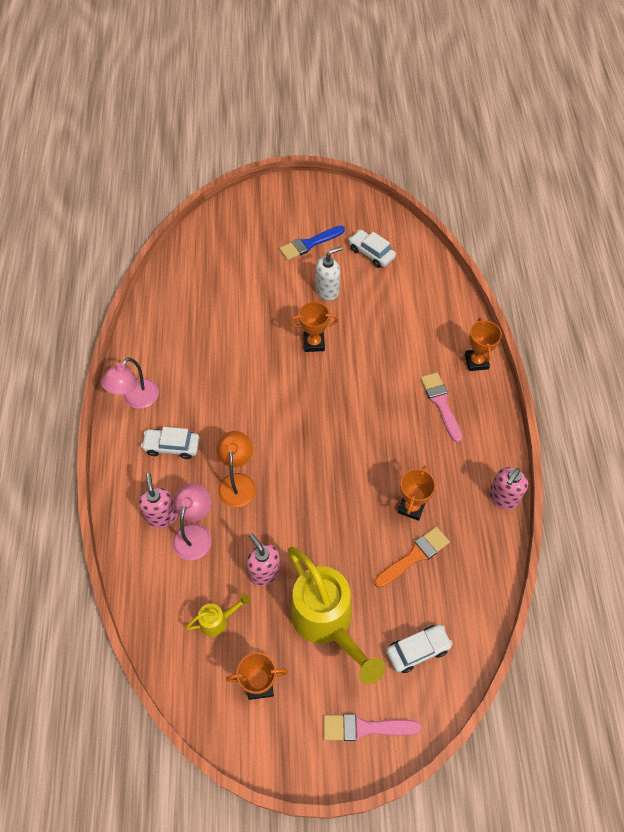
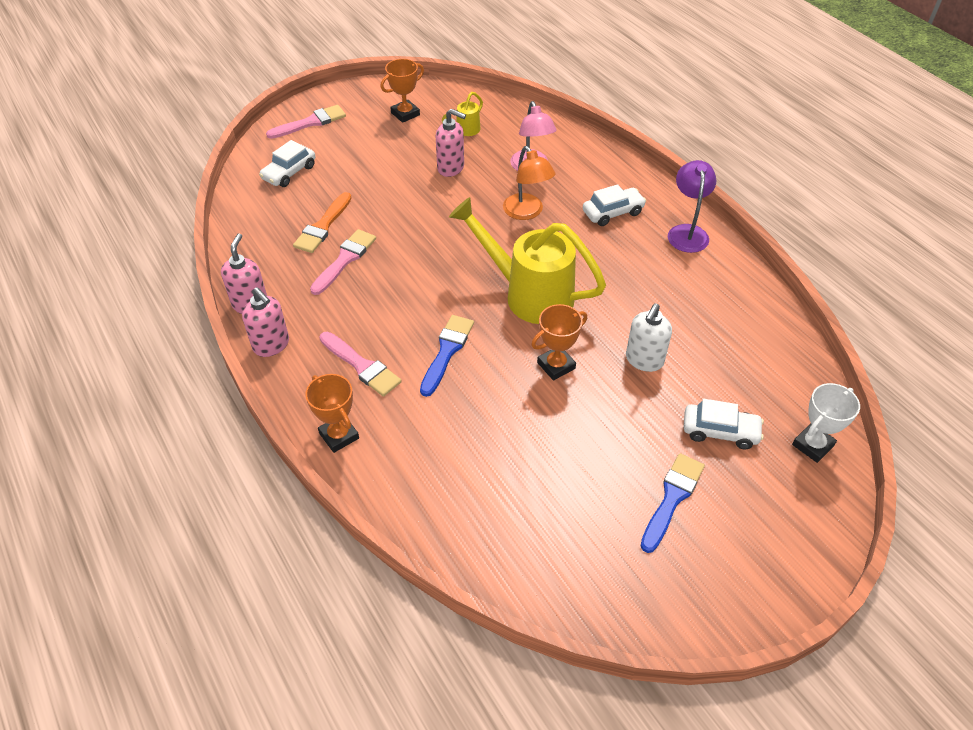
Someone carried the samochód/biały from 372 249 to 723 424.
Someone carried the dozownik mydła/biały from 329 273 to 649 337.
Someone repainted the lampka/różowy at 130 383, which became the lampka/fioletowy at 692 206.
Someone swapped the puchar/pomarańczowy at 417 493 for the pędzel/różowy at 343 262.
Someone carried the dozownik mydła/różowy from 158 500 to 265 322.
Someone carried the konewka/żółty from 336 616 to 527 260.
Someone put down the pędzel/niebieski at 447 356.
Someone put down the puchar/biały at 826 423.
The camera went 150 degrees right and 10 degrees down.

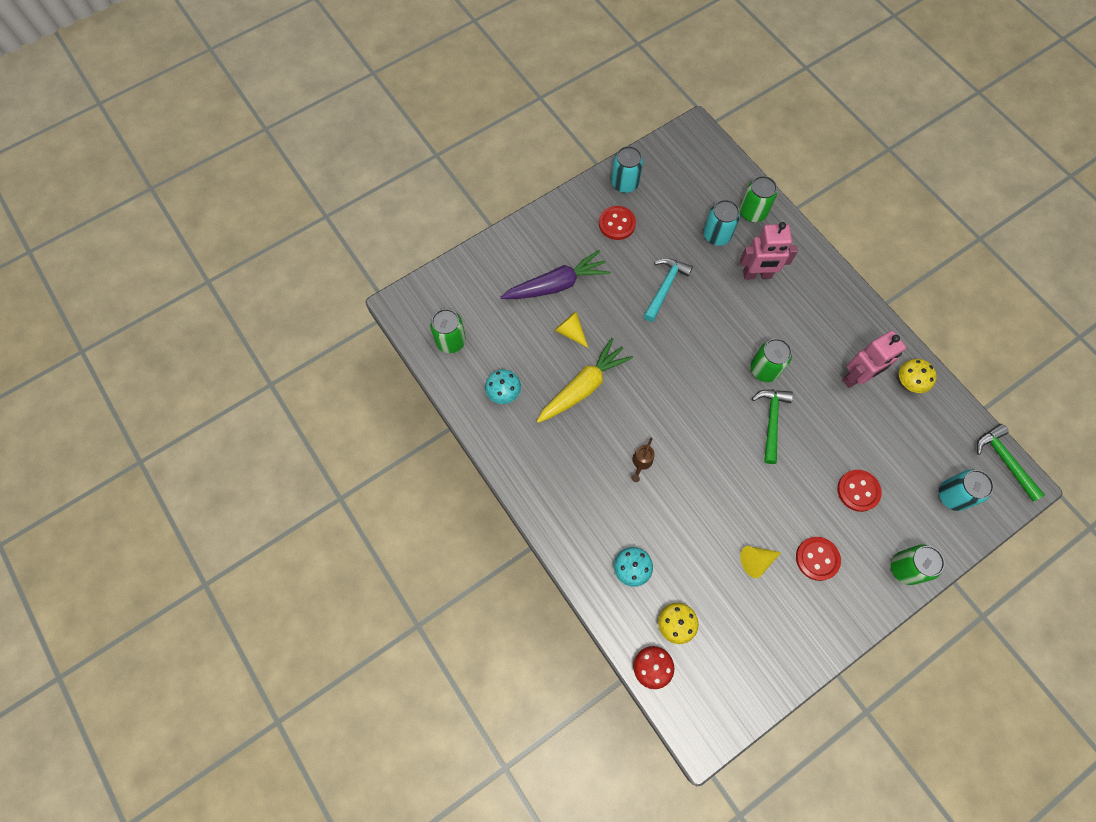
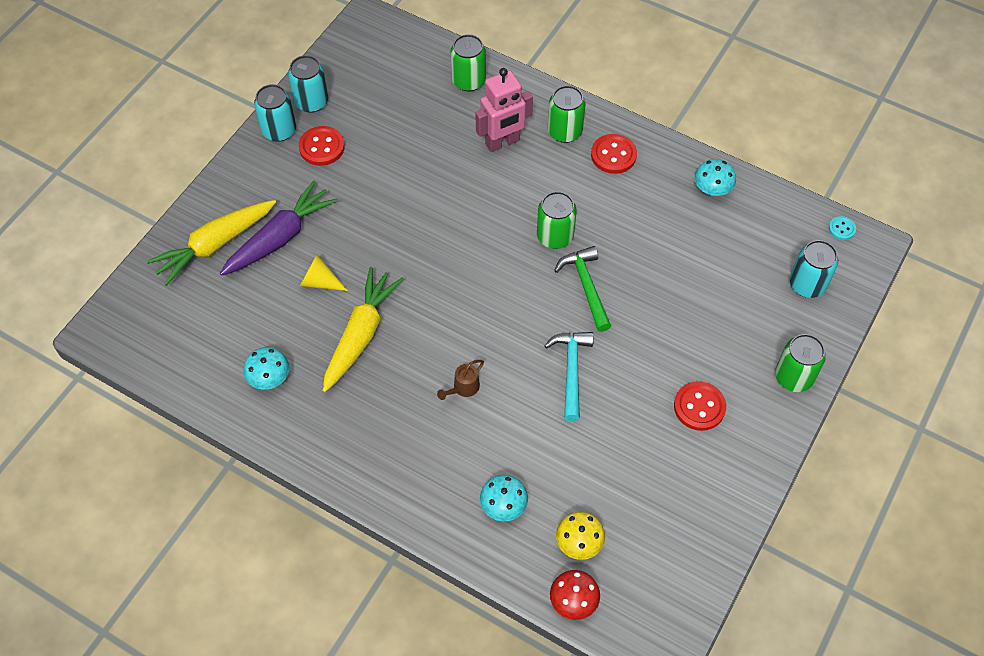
Someone carried the puszka/turkusowy from 721 223 to 275 113.
Someone carried the młotek/turkusowy from 668 290 to 569 376.
Someone carried the puszka/zielony from 448 331 to 567 114.
Someone took away the robot/różowy at 874 359.
Someone repainted the grzyb/żółty at 918 376, which became the grzyb/turkusowy at 715 177.
Someone swapped the młotek/zielony at 1011 462 for the guzik/turkusowy at 842 228.
Someone rotated the konewka/brązowy at 643 460 by 45 degrees clockwise.
Someone carried the guzik/czerwony from 859 491 to 614 154.
Someone took away the stożek/żółty at 760 562.
Someone put down the marchewka/żółty at 211 243.
The camera went 25 degrees left and 10 degrees down.

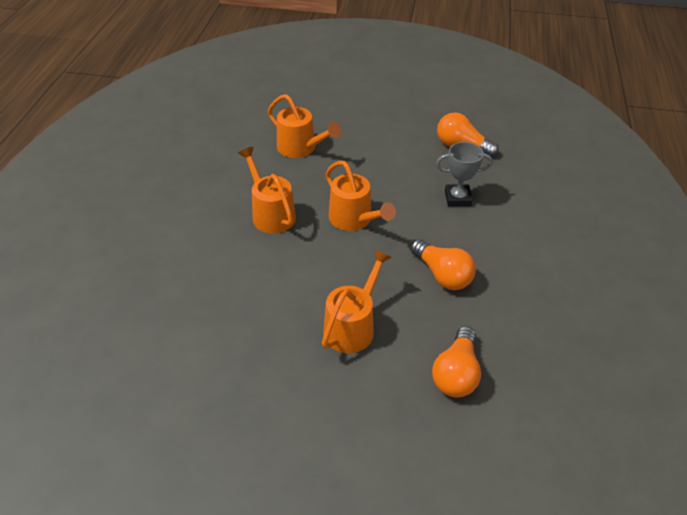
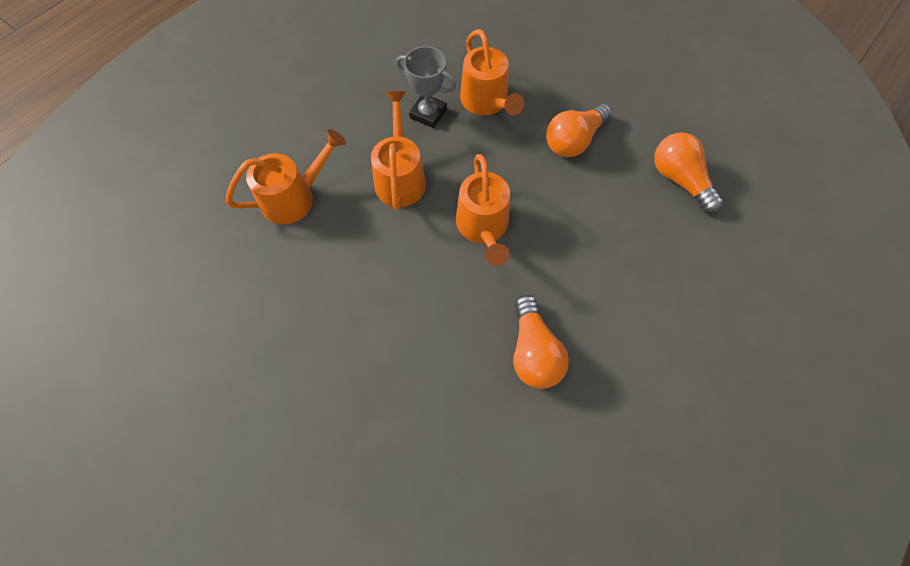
Someone carried the puchar/szary from 464 174 to 426 87.
Someone carried the konewka/pomarańczowy from 357 301 to 286 176.
Someone carried the żarówka/pomarańczowy from 456 362 to 579 130.
The camera went 30 degrees right and 20 degrees up.

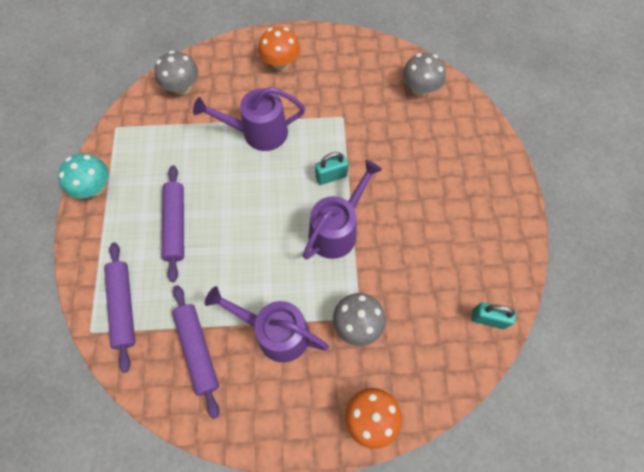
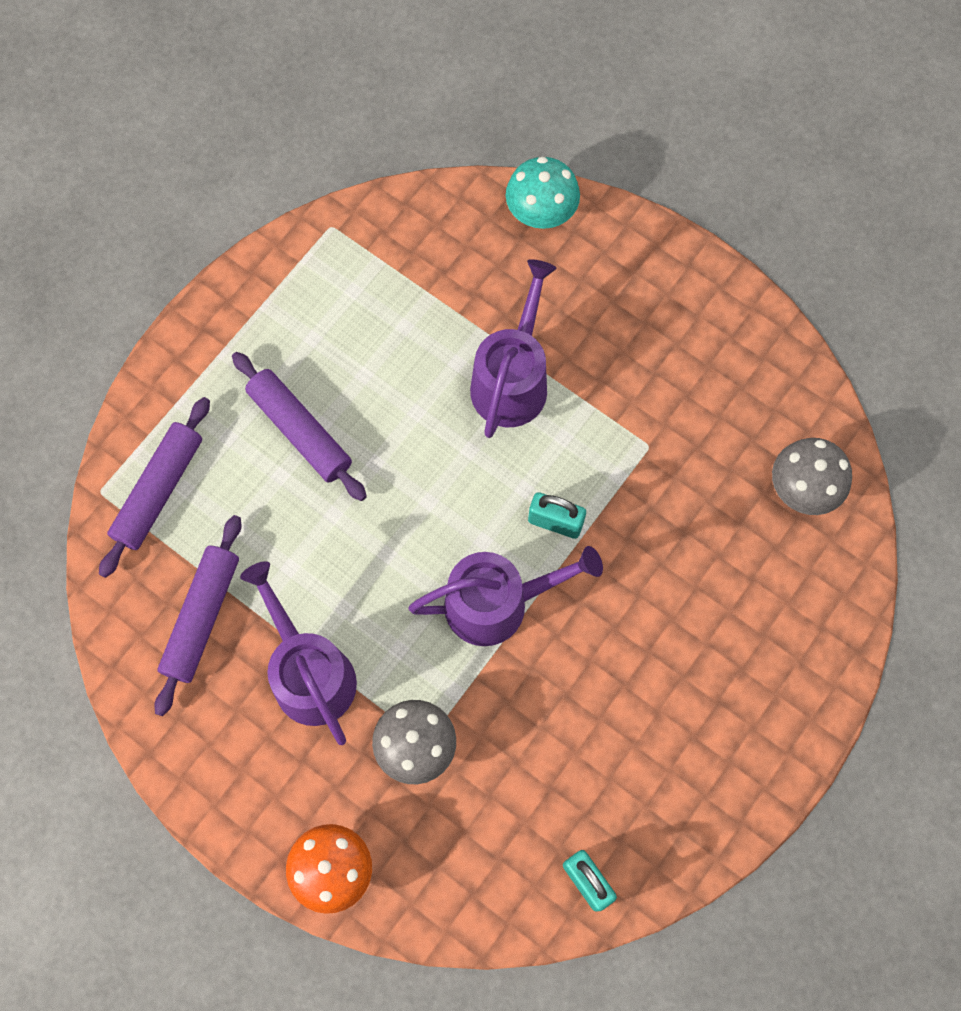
Someone took away the grzyb/pomarańczowy at 279 48.
Someone took away the grzyb/szary at 176 73.
Someone rotated the konewka/fioletowy at 249 119 by 75 degrees clockwise.
Someone carried the grzyb/turkusowy from 83 176 to 543 193.
Someone rotated the wałek do ciasta/fioletowy at 173 223 by 75 degrees counterclockwise.
The camera went 40 degrees right and 5 degrees up.

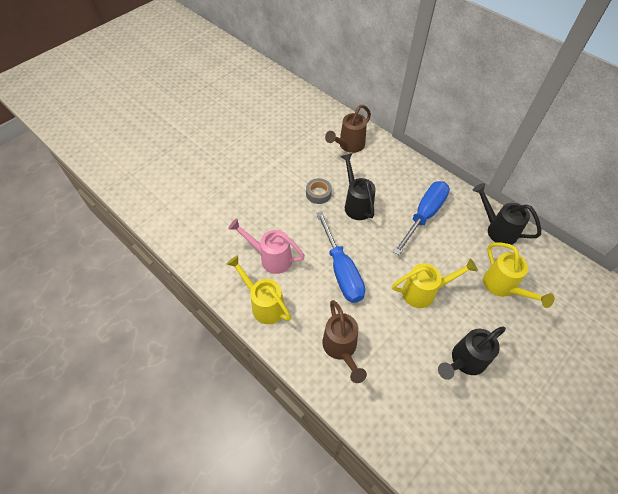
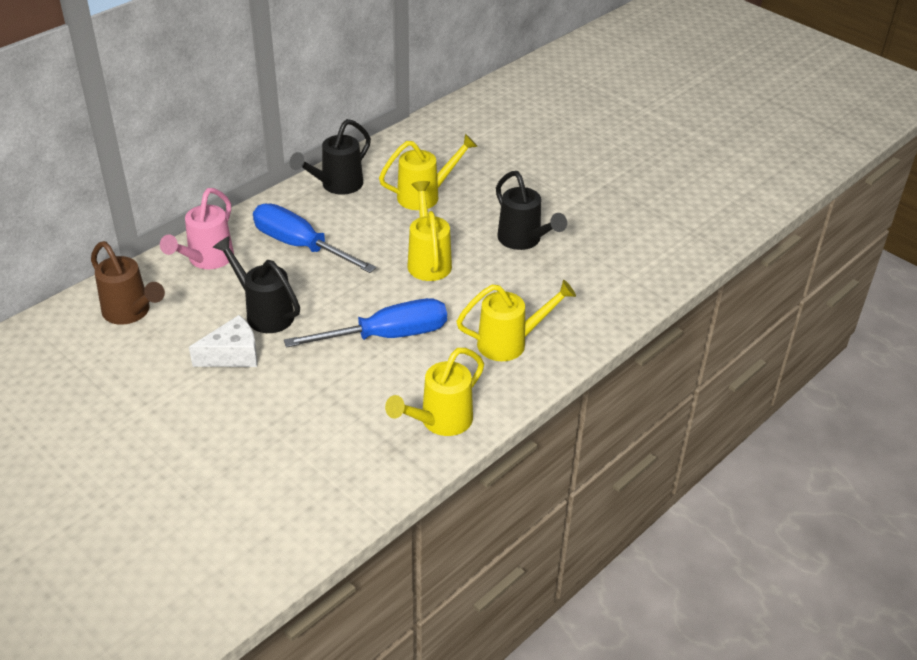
Someone rotated the konewka/czarny at 358 186 by 60 degrees clockwise.
Someone swapped the taśma klejąca/szary at 319 191 for the ser/biały at 223 341.
Someone carried the konewka/różowy from 266 246 to 197 228.
Someone repainted the konewka/brązowy at 344 341, which became the konewka/żółty at 516 320.
The camera went 90 degrees left and 15 degrees down.

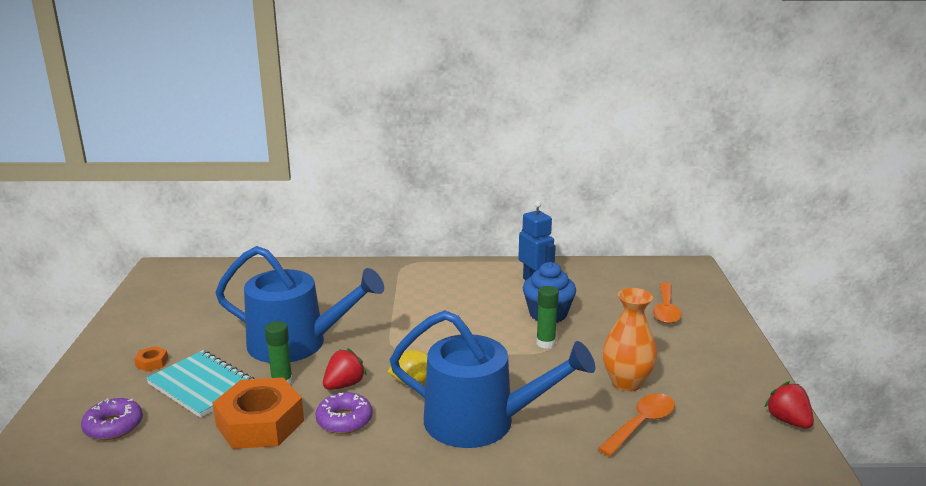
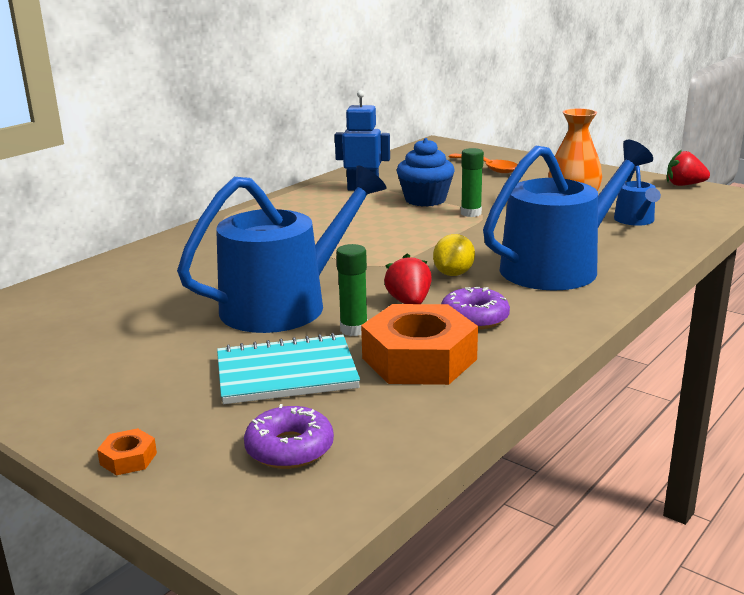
Someone carried the nakrętka/pomarańczowy from 151 359 to 127 451.
Someone swapped the łyżka/pomarańczowy at 636 424 for the konewka/niebieski at 637 196.
The camera went 50 degrees left and 0 degrees up.

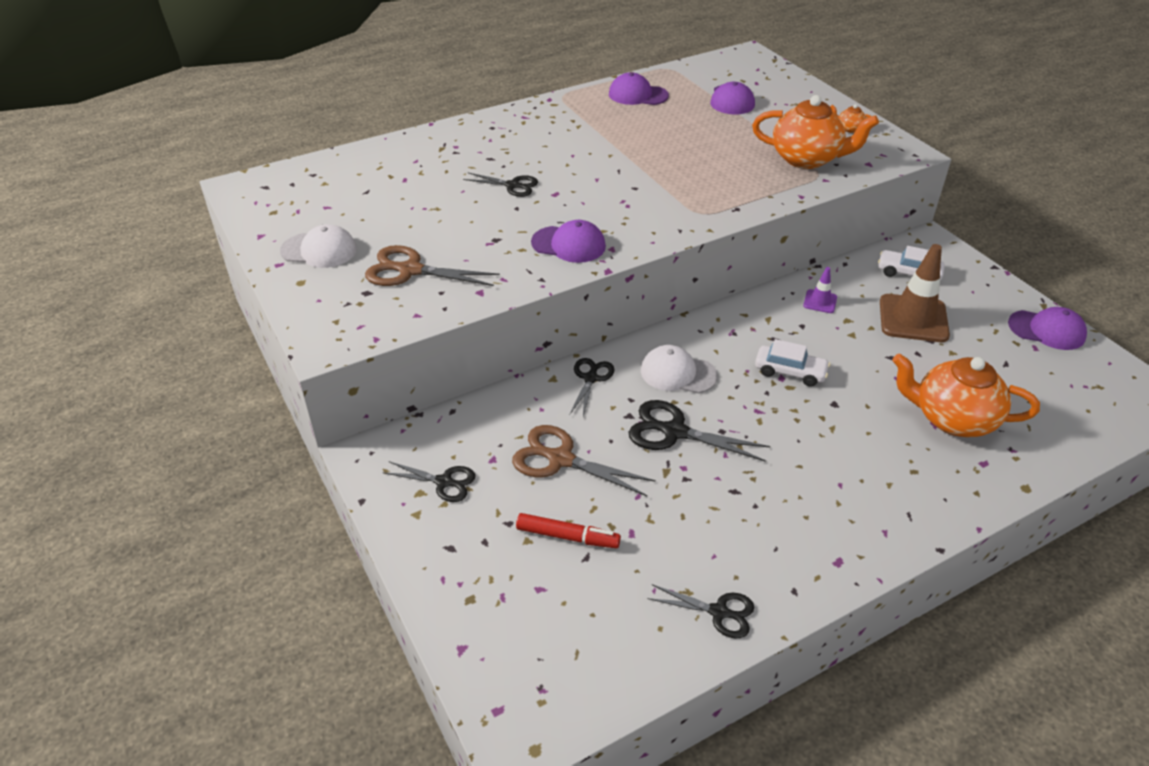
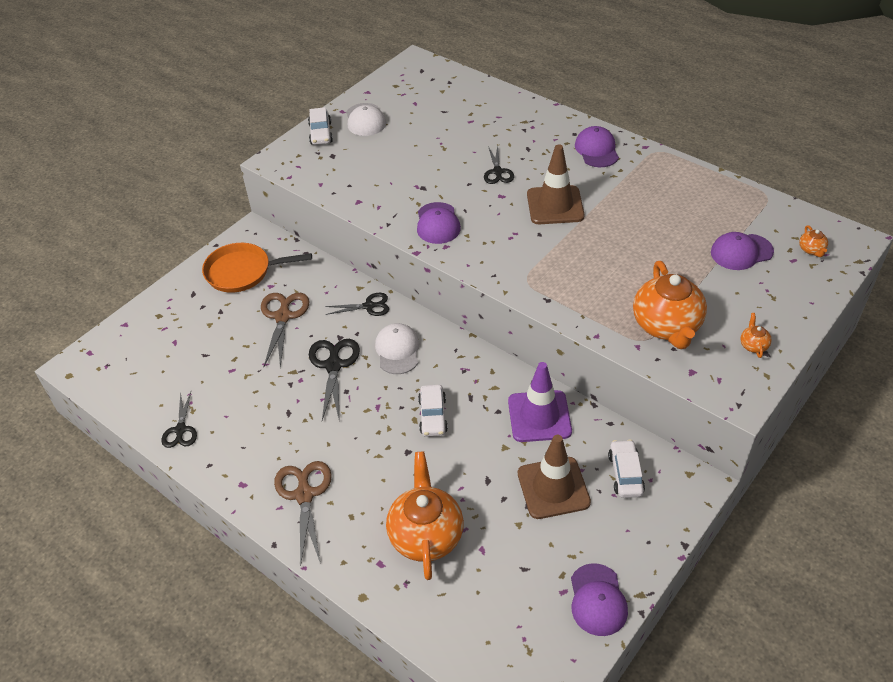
Someone carried the czapka/fioletowy from 639 88 to 597 146.
Someone carried the nożyczki/brązowy from 432 265 to 303 513.
Someone scaled the pachołek/fioletowy at 820 290 by 2.06.
Someone swapped the nożyczki/czarny at 428 481 for the patelnia/pomarańczowy at 257 268.
Someone took away the flamaster/czerwony at 568 530.
Someone put down the samochód/biały at 320 126.
Someone put down the pachołek/brązowy at 556 184.
Someone put down the imbryk/pomarańczowy at 813 241.
The camera went 70 degrees right and 5 degrees up.

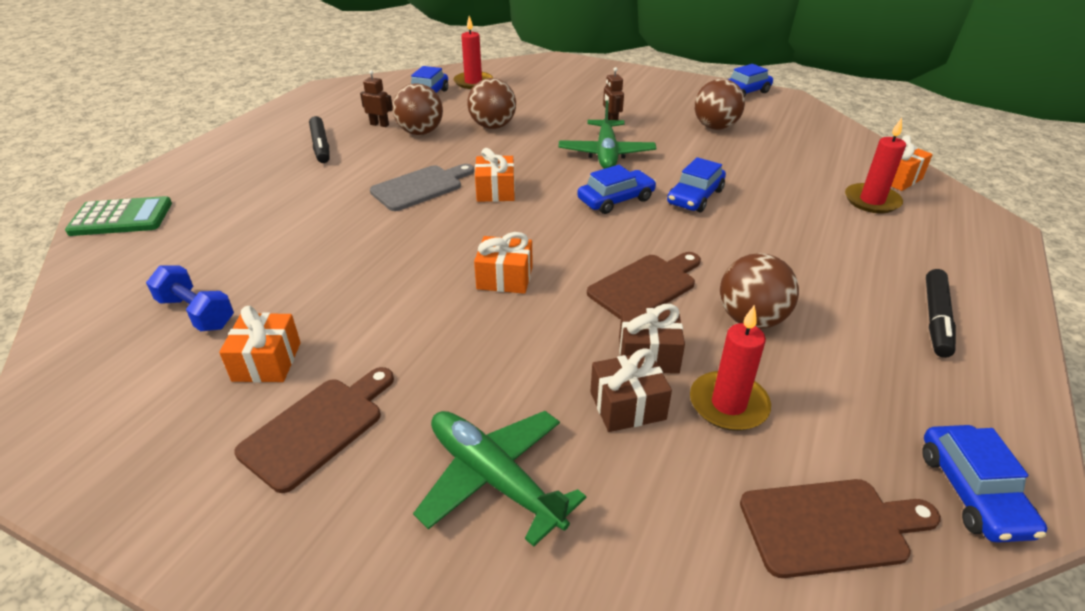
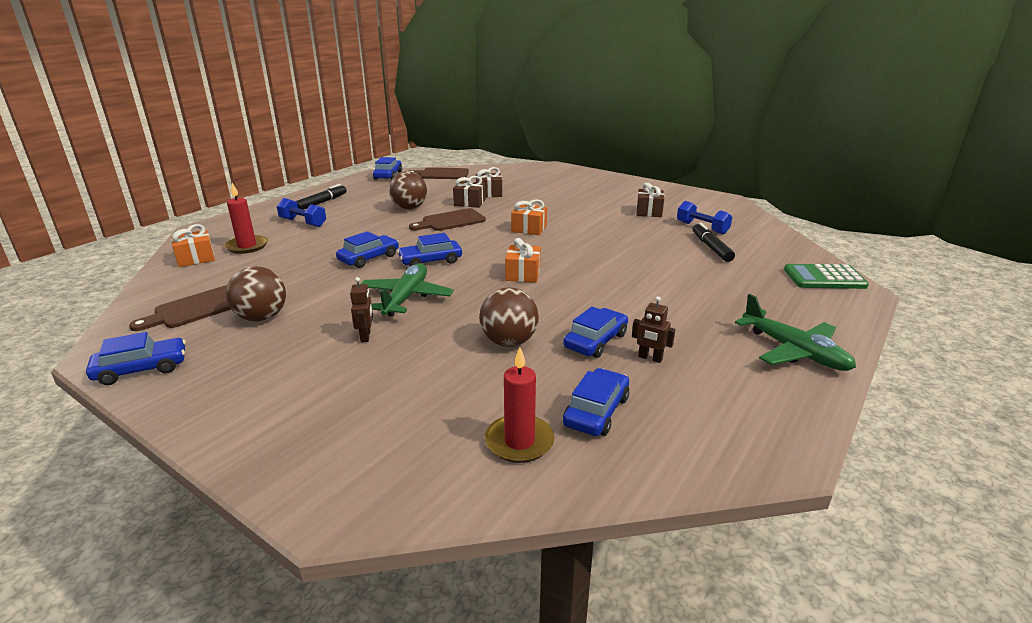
Someone swapped the piłka/brązowy at 417 109 for the samochód/niebieski at 595 332.
Someone carried the flamaster/czarny from 319 139 to 714 242.
Someone took away the deska do krojenia/szary at 422 187.
Someone took away the świeca/czerwony at 730 368.
Someone repainted the prezent/pomarańczowy at 260 344, which became the prezent/brązowy at 650 200.
Someone carried the deska do krojenia/brązowy from 314 430 to 180 308.
Someone carried the samolot/zielony from 499 479 to 795 332.
Someone put down the hantel/niebieski at 301 212.
The camera went 170 degrees left and 10 degrees down.

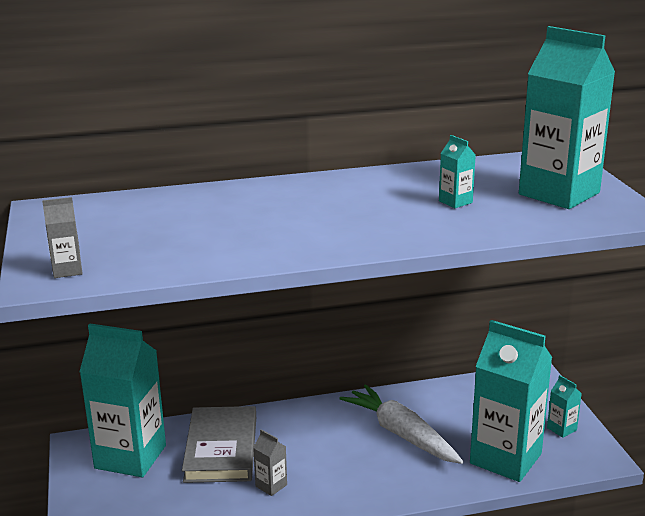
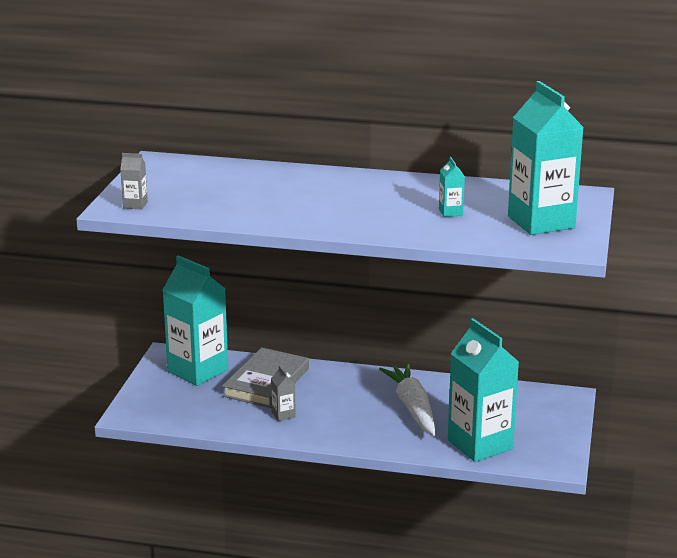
Someone took away the karton mleka/turkusowy at 564 406.
The camera went 25 degrees right and 0 degrees up.

